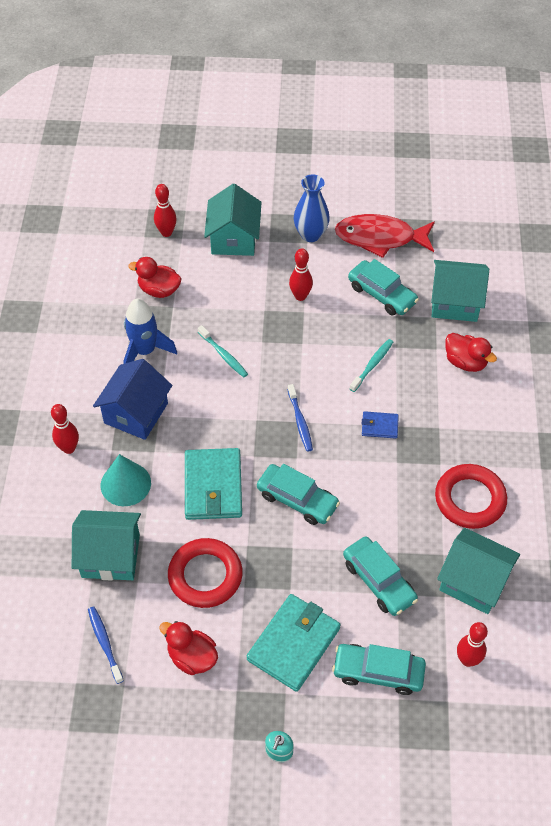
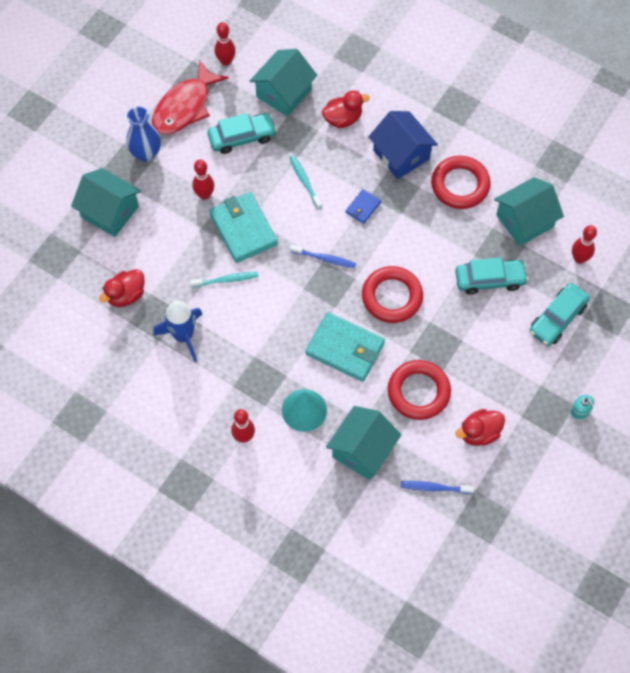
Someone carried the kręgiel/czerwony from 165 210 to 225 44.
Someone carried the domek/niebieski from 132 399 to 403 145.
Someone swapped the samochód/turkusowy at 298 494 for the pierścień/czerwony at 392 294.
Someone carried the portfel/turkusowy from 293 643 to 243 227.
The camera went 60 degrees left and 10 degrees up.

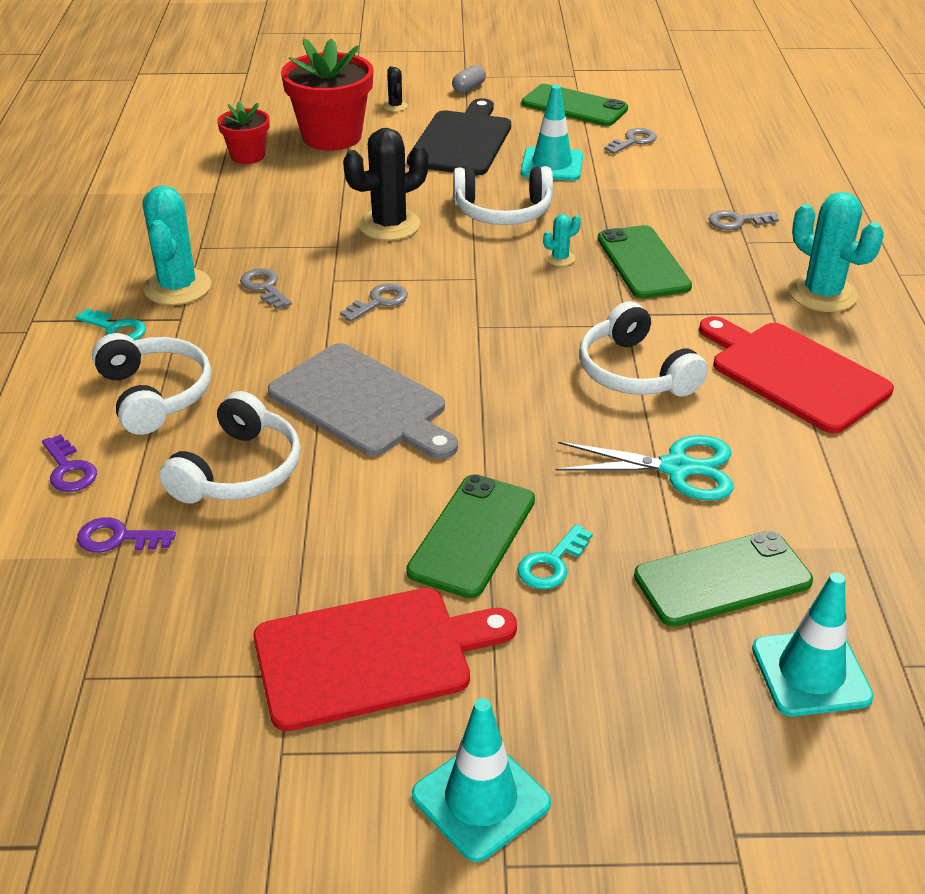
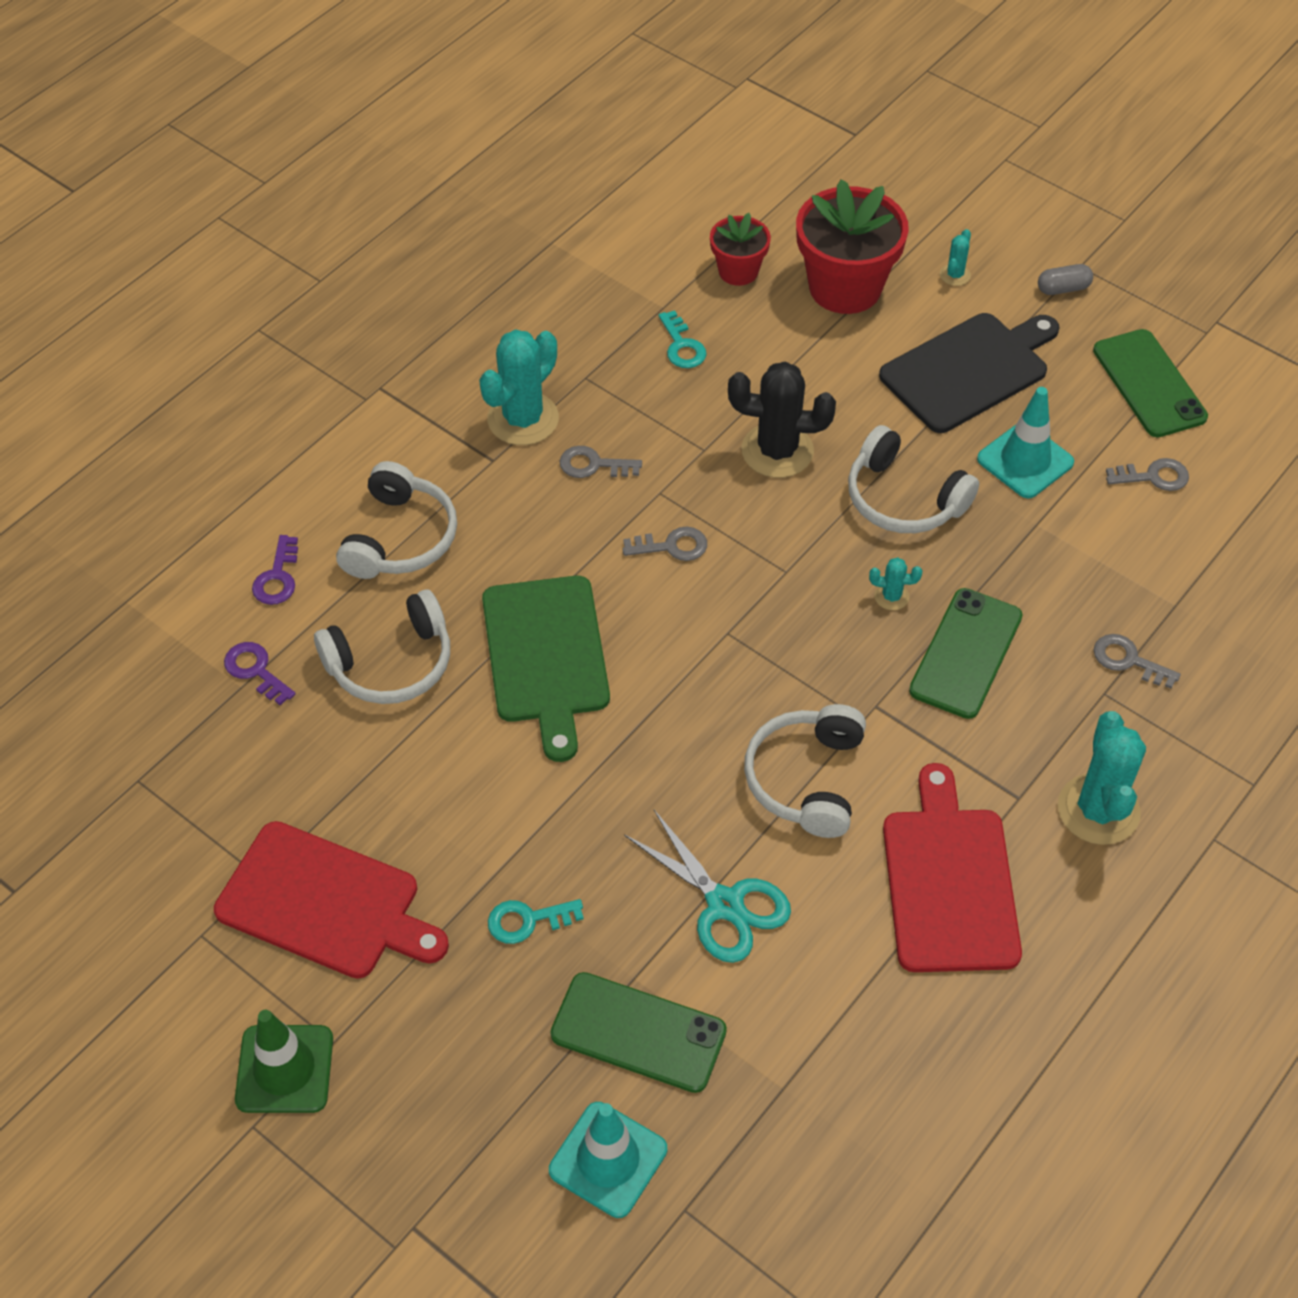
Someone repainted the kaktus/czarny at 395 89, which became the kaktus/turkusowy at 955 257.
Someone rotated the klucz/szary at 266 288 by 90 degrees counterclockwise.
Someone carried the klucz/turkusowy from 110 324 to 683 339.
Someone repainted the deska do krojenia/szary at 363 401, which became the deska do krojenia/zielony at 546 669.
Someone took away the telefon/zielony at 470 536.
Someone repainted the pachołek/turkusowy at 481 780, which became the pachołek/zielony at 284 1061.
The camera went 40 degrees right and 15 degrees up.

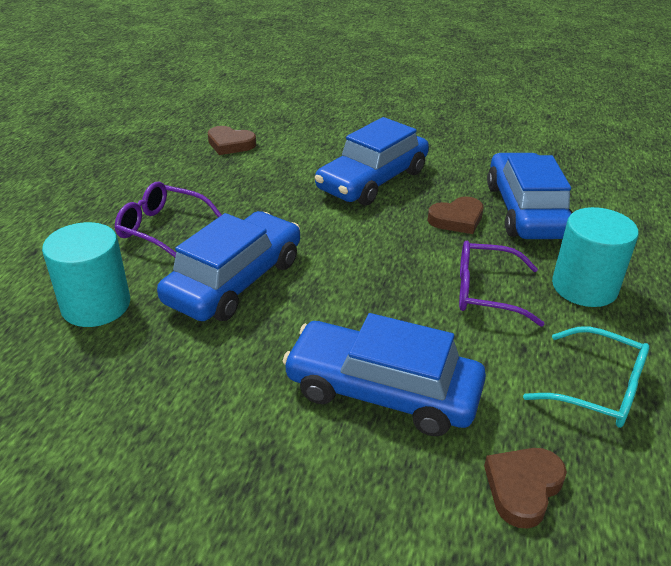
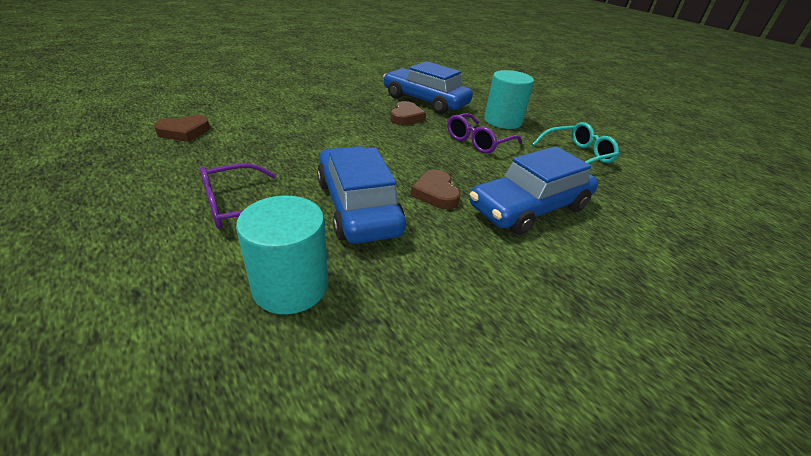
Someone took away the samochód/niebieski at 372 161.
Someone carried the serce/brązowy from 525 488 to 436 189.
The camera went 55 degrees left and 0 degrees up.

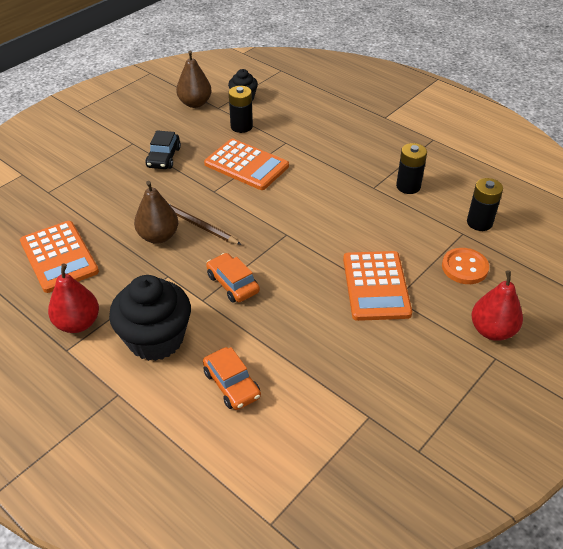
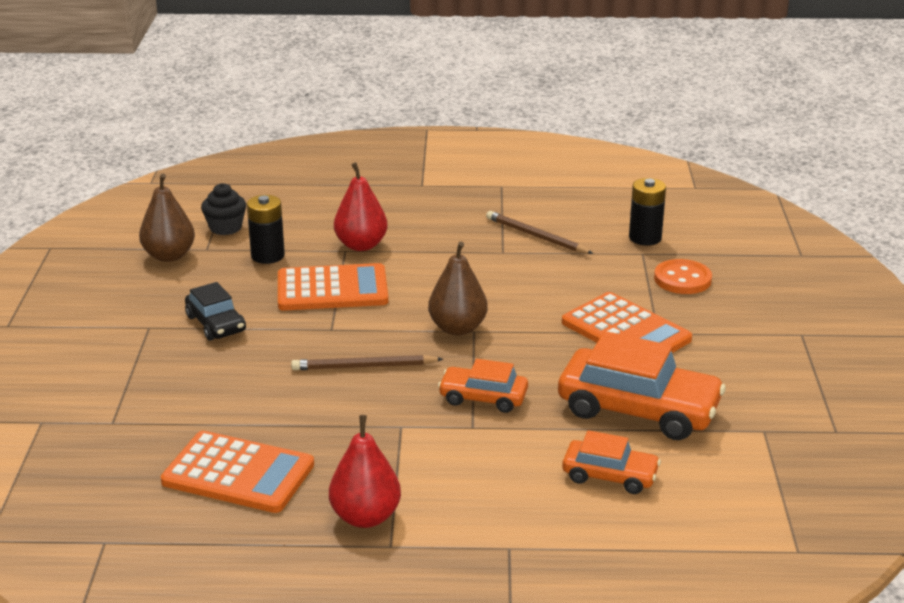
Someone swapped the bateria/czarny at 411 168 for the ołówek/brązowy at 539 232.
Someone carried the gruszka/brązowy from 156 212 to 458 288.
Someone carried the gruszka/czerwony from 497 305 to 361 206.
Someone took away the muffinka/czarny at 150 318.
Someone put down the samochód/pomarańczowy at 642 385.
The camera went 40 degrees left and 15 degrees down.

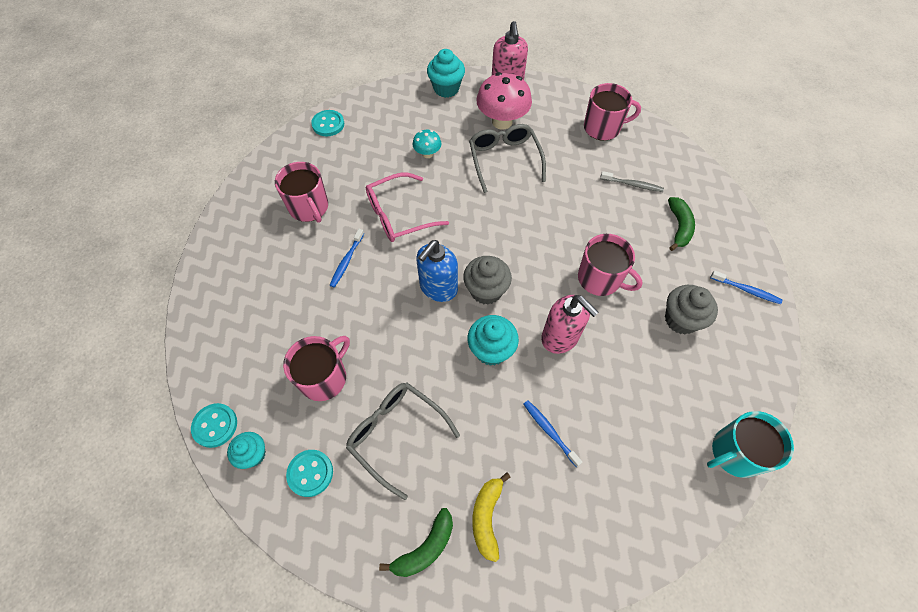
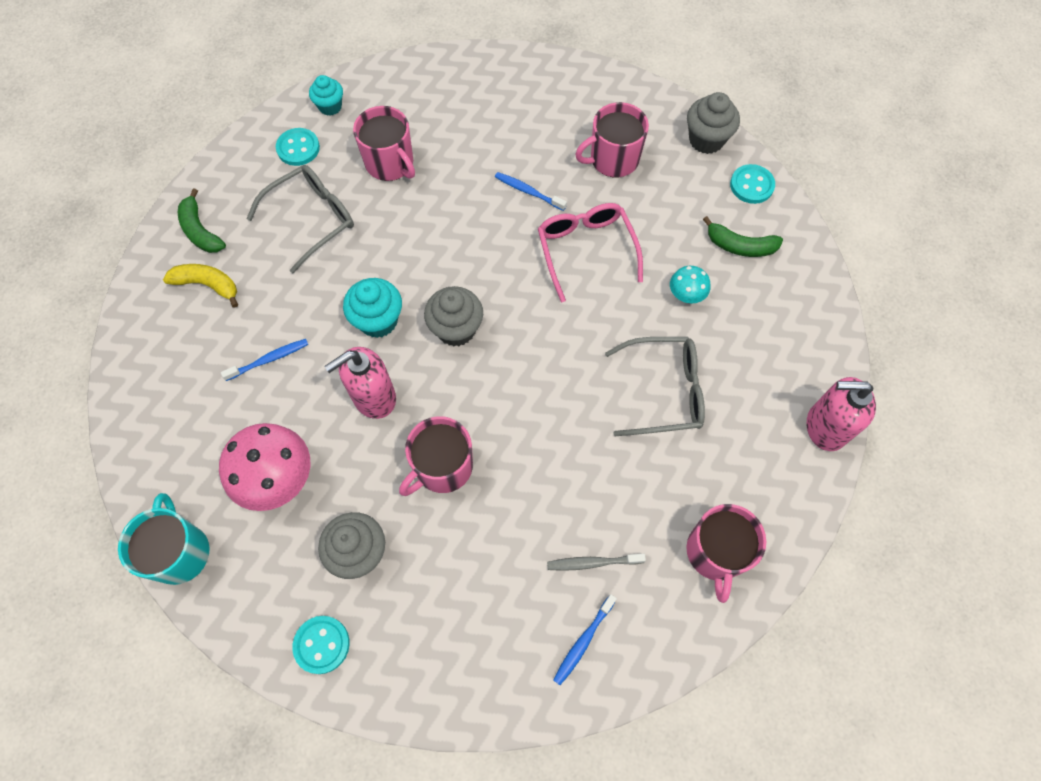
Someone took away the muffinka/turkusowy at 446 73.
Someone carried the grzyb/różowy from 504 101 to 264 467.
Someone rotated the szczoteczka do zębów/szary at 632 181 by 60 degrees clockwise.
Someone carried the banan/zielony from 681 224 to 743 236.
Someone took away the dozownik mydła/niebieski at 437 271.
Someone carried the szczoteczka do zębów/niebieski from 746 287 to 585 639.
Someone carried the guzik/turkusowy from 214 425 to 321 645.
Someone put down the muffinka/szary at 713 123.
The camera went 100 degrees right and 5 degrees up.

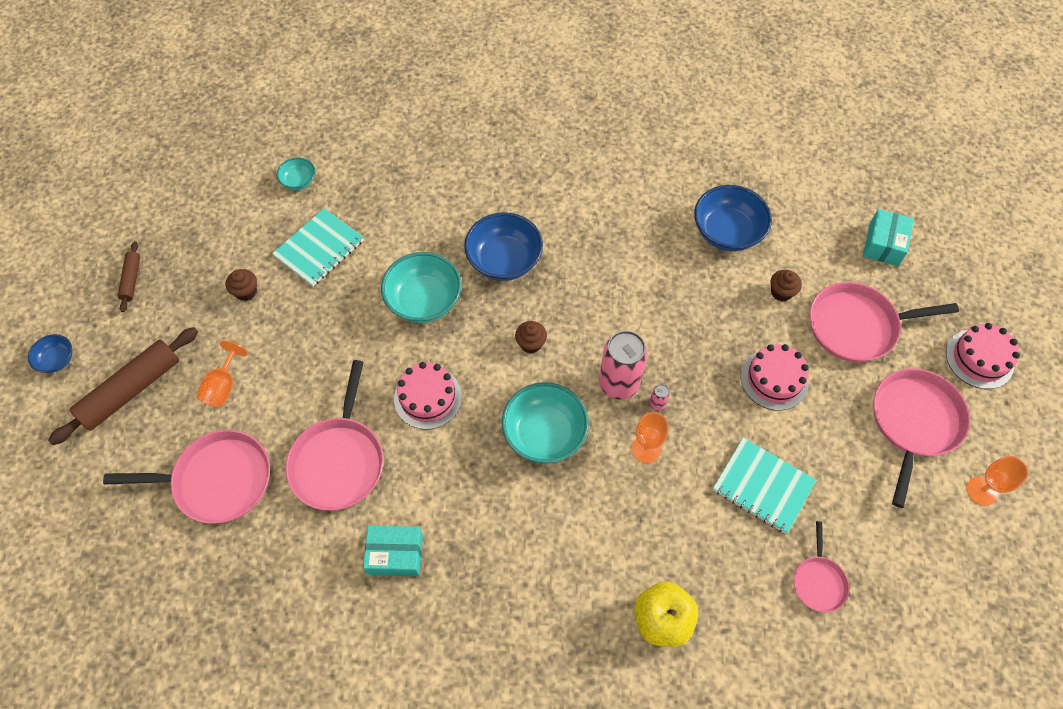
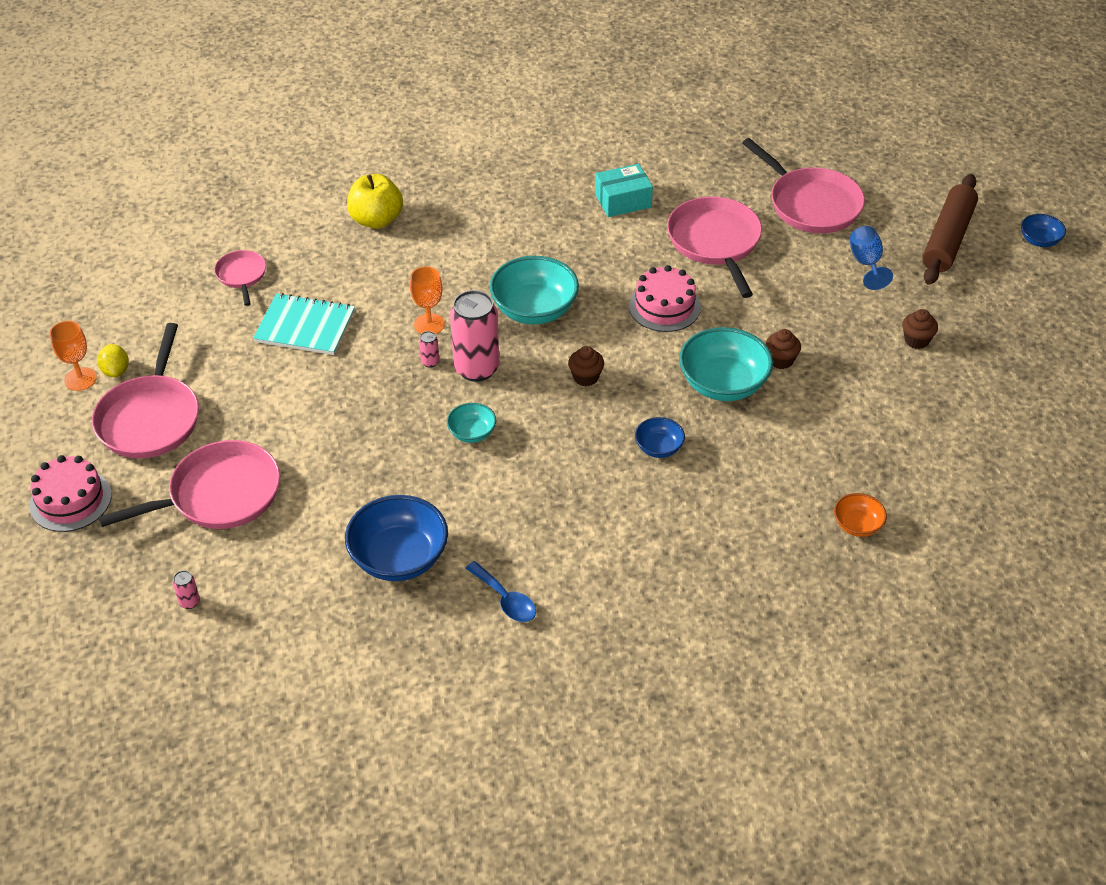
Someone carried the miska/turkusowy from 296 173 to 471 423.
Someone took away the zeszyt/turkusowy at 318 247.
Someone swapped the pudełko/turkusowy at 888 237 for the puszka/różowy at 186 589.
Someone scaled the miska/niebieski at 503 246 by 0.52.
Someone took away the wałek do ciasta/brązowy at 129 276.
Someone carried the muffinka/brązowy from 786 285 to 783 349.
Someone repainted the kielich/pomarańczowy at 222 374, which became the kielich/niebieski at 871 258.
Someone took away the tort/różowy at 775 377.
Someone rotated the patelnia/różowy at 186 477 by 105 degrees counterclockwise.
Someone put down the cytryna/żółty at 113 360.
Someone put down the miska/pomarańczowy at 860 515.
Someone put down the łyżka/niebieski at 500 591.
The camera went 160 degrees right and 15 degrees down.

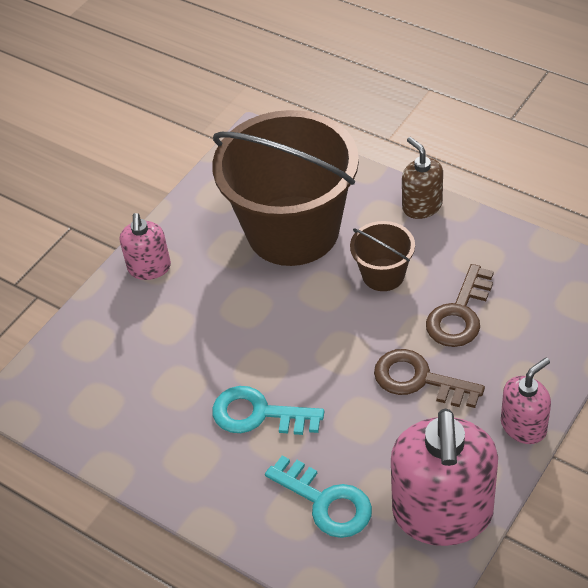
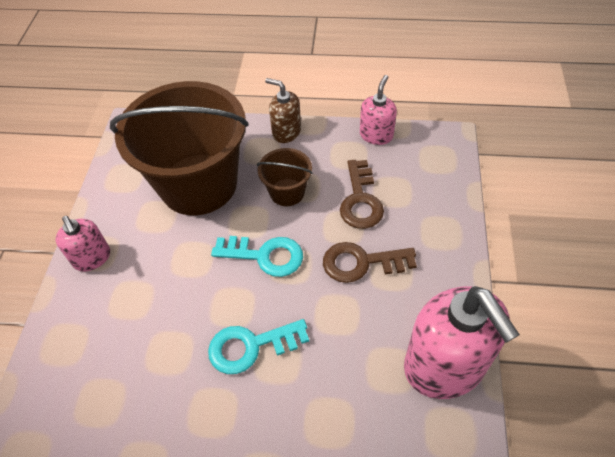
Someone carried the dozownik mydła/różowy from 526 401 to 378 110.
Someone carried the klucz/turkusowy from 318 497 to 257 256.
The camera went 30 degrees left and 5 degrees up.

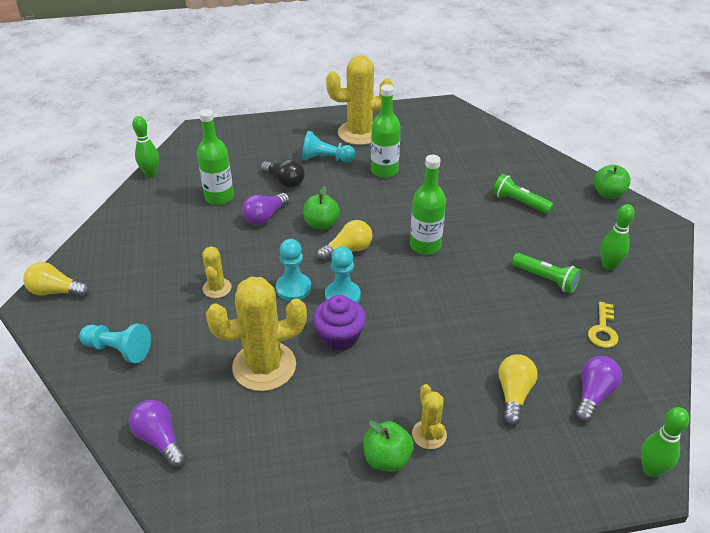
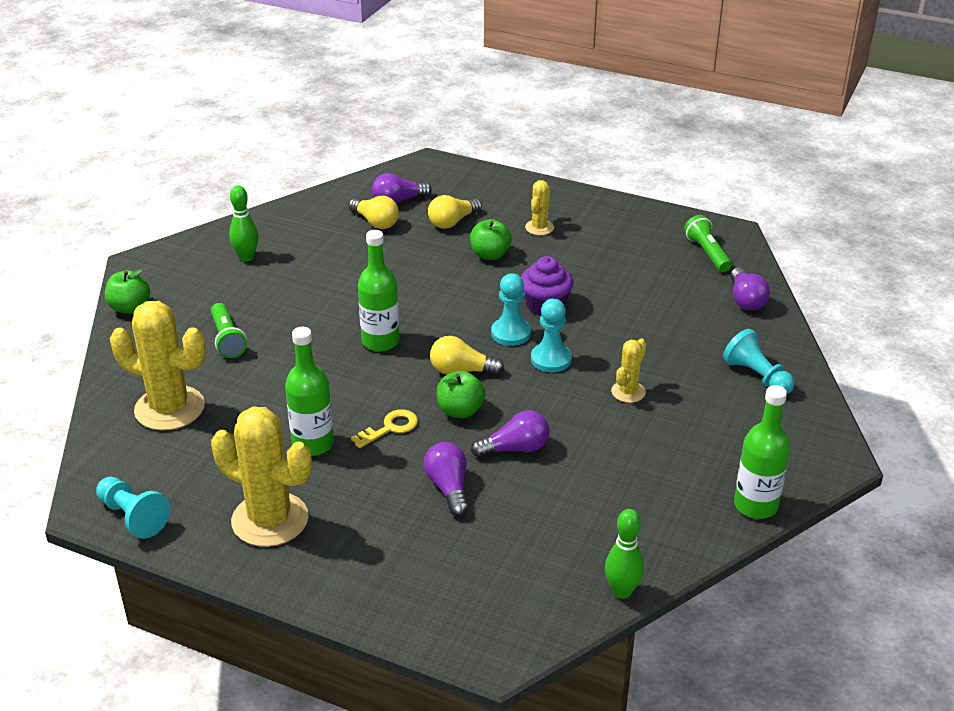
Someone carried the butelka/zielony from 215 157 to 762 452.
Someone carried the pionek/turkusowy from 329 146 to 133 508.
Someone repainted the żarówka/czarny at 283 173, which became the żarówka/fioletowy at 446 479.
Someone carried the latarka/zielony from 546 273 to 708 243.
Someone carried the żarówka/żółty from 56 279 to 374 212.
Someone carried the kaktus/żółty from 256 334 to 158 366.
Someone carried the klucz/żółty from 603 325 to 384 428.
Someone took away the kręgiel/zielony at 665 442.
Someone carried the jabłko/zielony from 388 446 to 491 239.
The camera went 145 degrees left and 5 degrees down.

